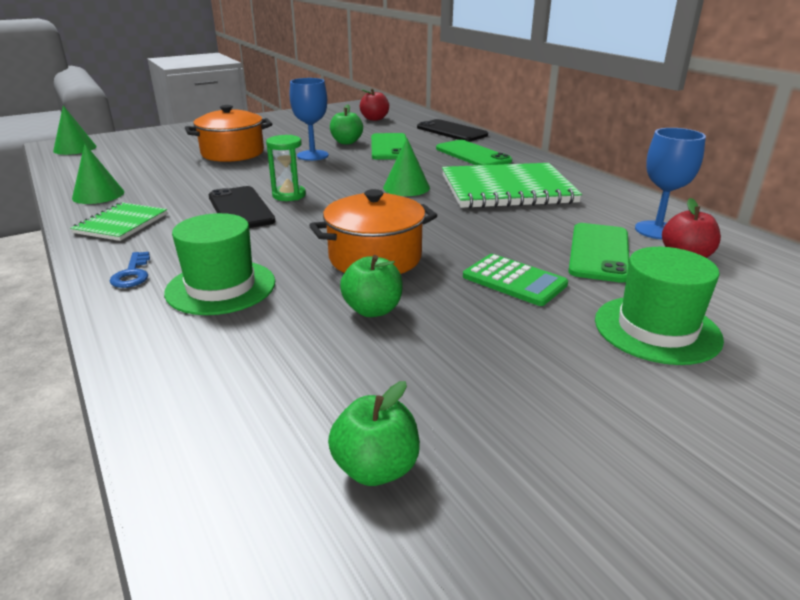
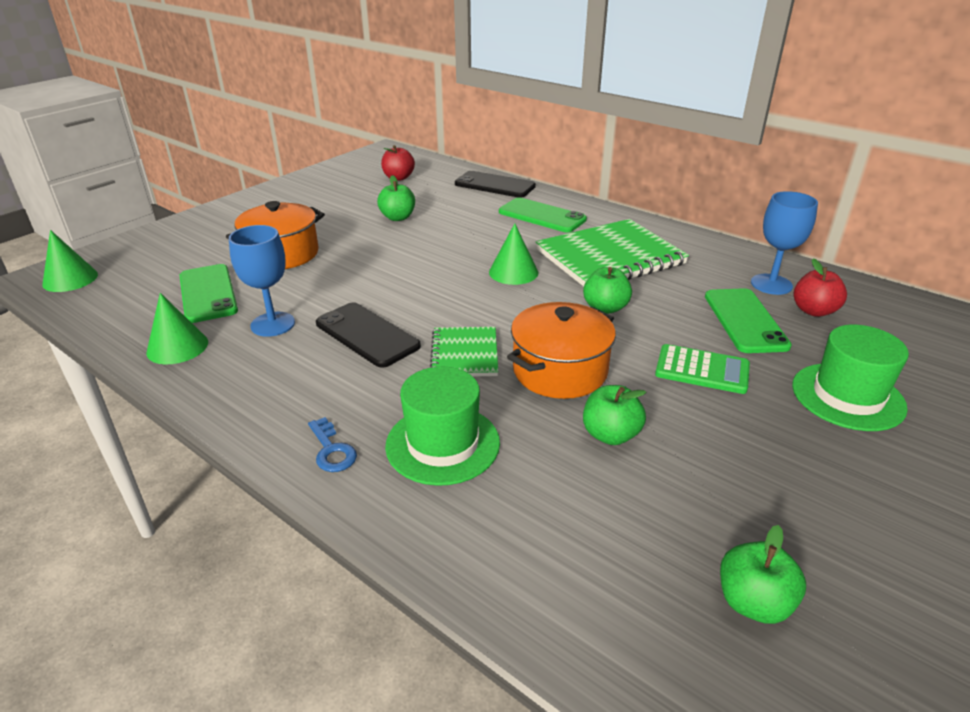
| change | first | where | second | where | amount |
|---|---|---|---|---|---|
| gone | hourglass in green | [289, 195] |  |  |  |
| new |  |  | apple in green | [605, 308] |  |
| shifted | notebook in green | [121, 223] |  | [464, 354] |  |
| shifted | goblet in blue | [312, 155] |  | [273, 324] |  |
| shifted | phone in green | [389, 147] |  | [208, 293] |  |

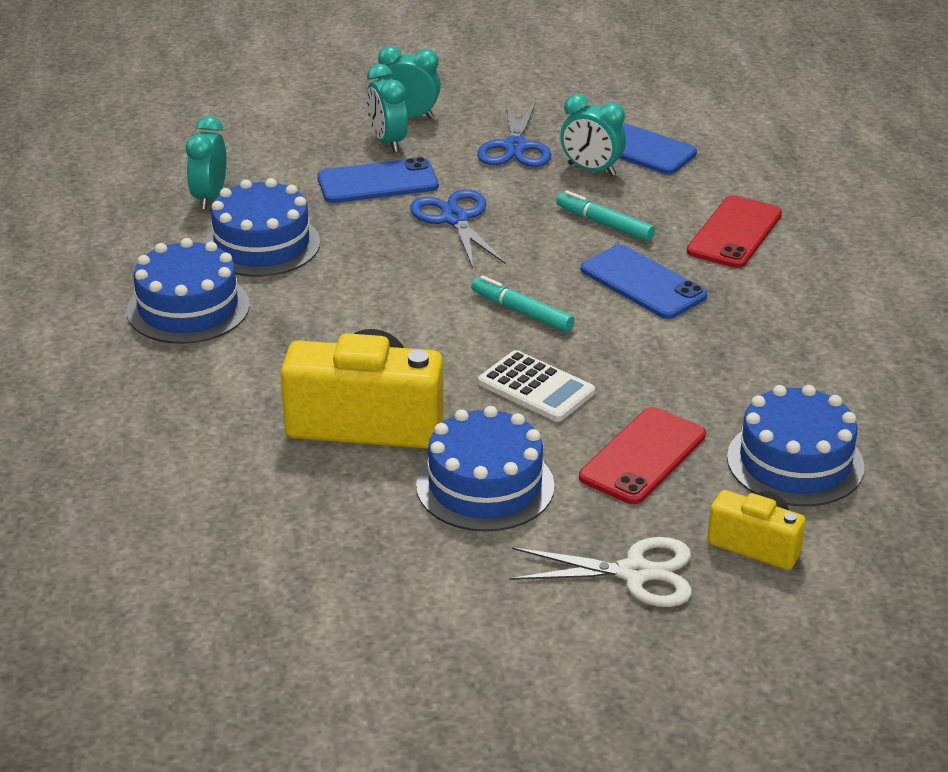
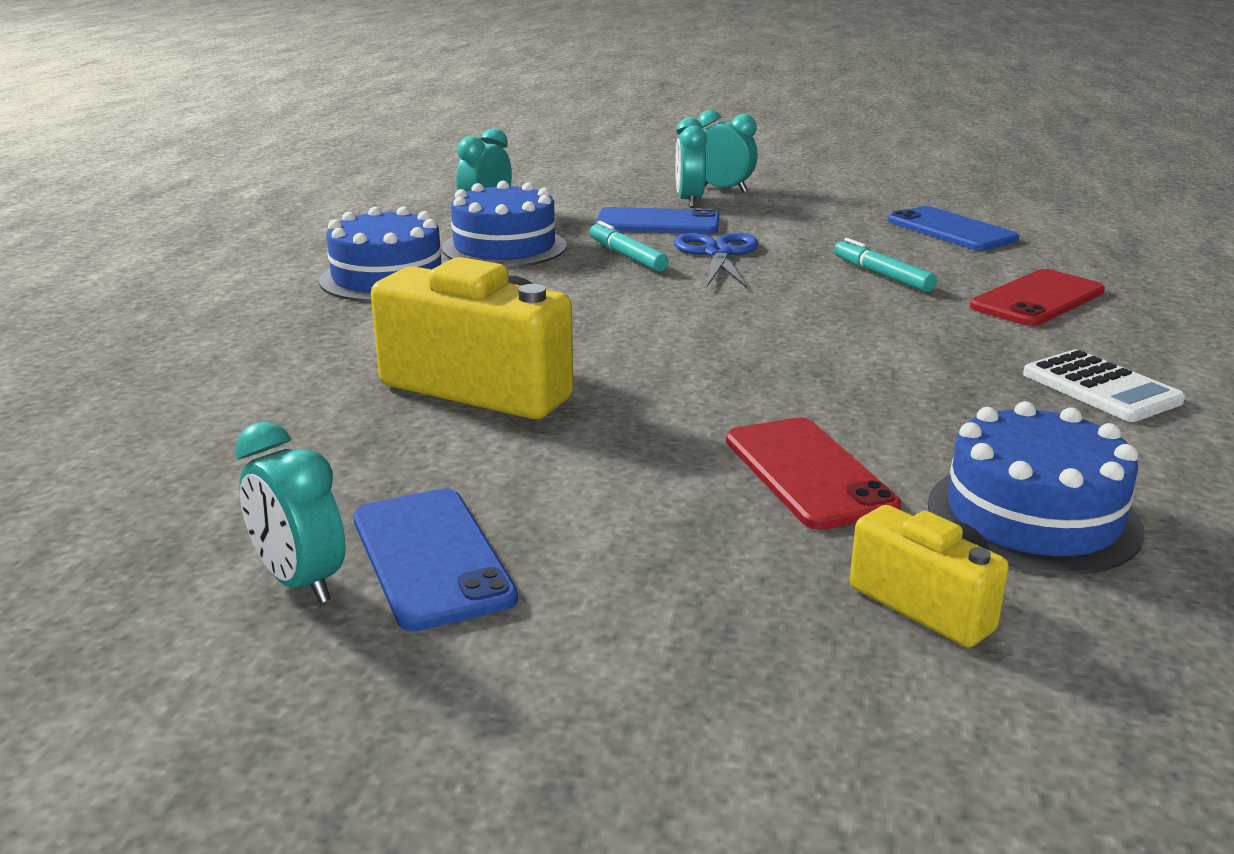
| change | first | where | second | where | amount |
|---|---|---|---|---|---|
| gone | cake in blue | [485, 486] |  |  |  |
| gone | scissors in blue | [515, 147] |  |  |  |
| gone | scissors in white | [634, 573] |  |  |  |
| shifted | marker in turquoise | [522, 312] |  | [627, 256] |  |
| shifted | calculator in white | [536, 388] |  | [1101, 388] |  |
| shifted | clock in turquoise | [591, 170] |  | [300, 582] |  |
| shifted | phone in blue | [643, 283] |  | [431, 558] |  |
| rotated | phone in red | [643, 456] |  | [808, 473] | 75 degrees counterclockwise |

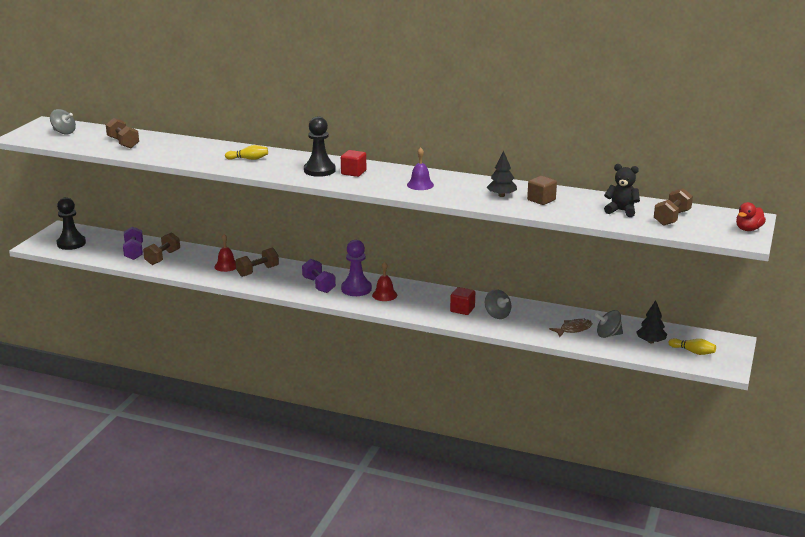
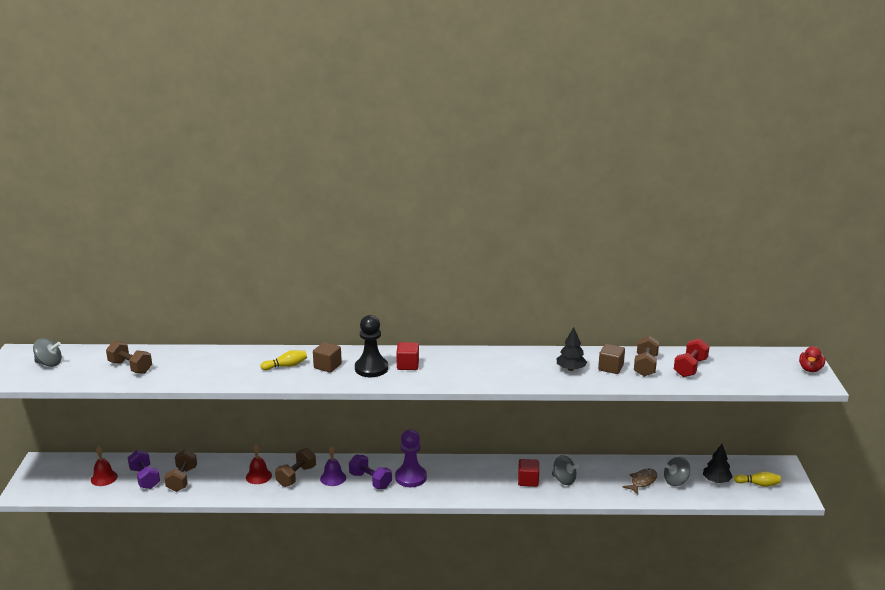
| change | first | where | second | where | amount |
|---|---|---|---|---|---|
| gone | pawn in black | [71, 243] |  |  |  |
| new |  |  | cube in brown | [327, 366] |  |
| shifted | bell in red | [384, 295] |  | [104, 478] |  |
| shifted | bell in purple | [420, 185] |  | [333, 478] |  |
| shifted | dumbbell in brown | [671, 218] |  | [645, 366] |  |
| swapped | teddy bear in black | [621, 211] | dumbbell in red | [690, 368] |  |

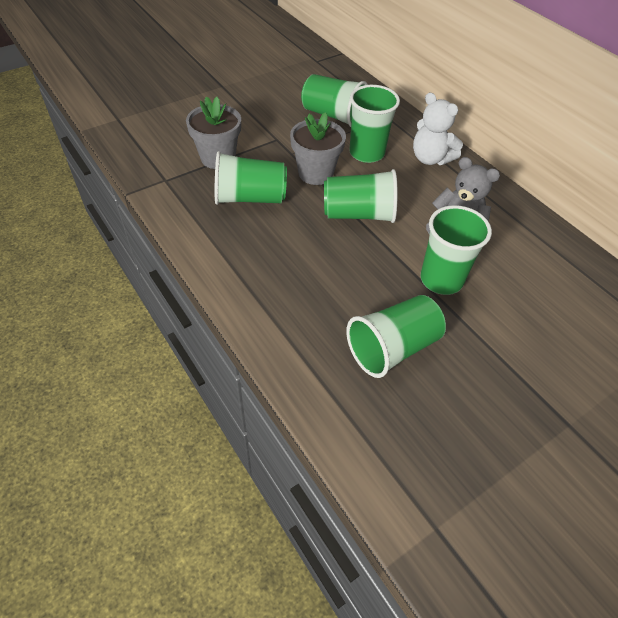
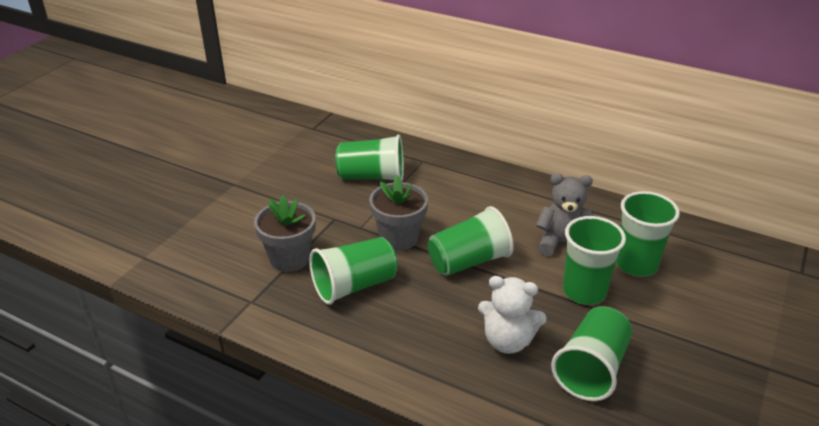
| change | first | where | second | where | amount |
|---|---|---|---|---|---|
| shifted | cup in green | [366, 153] |  | [636, 264] |  |
| shifted | teddy bear in white | [430, 158] |  | [507, 341] |  |

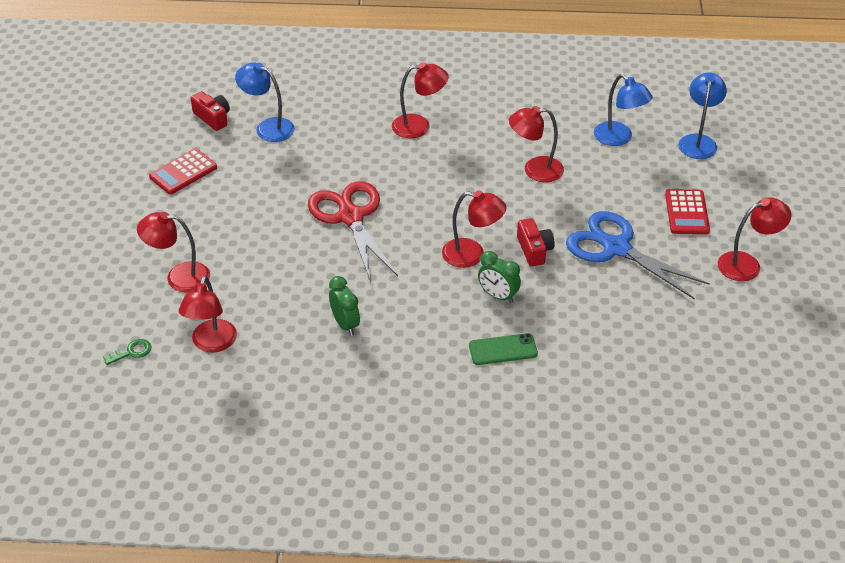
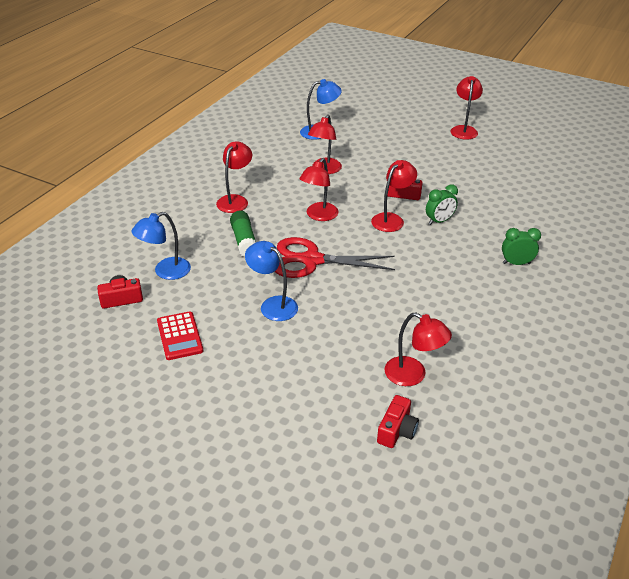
| change | first | where | second | where | amount |
|---|---|---|---|---|---|
| gone | phone in green | [503, 349] |  |  |  |
| gone | scissors in blue | [616, 248] |  |  |  |
| gone | calculator in red | [687, 212] |  |  |  |
| new |  |  | glue stick in green | [244, 241] |  |
| shifted | lamp in red | [179, 277] |  | [319, 216] |  |
| shifted | clock in green | [345, 324] |  | [516, 263] |  |
| shifted | lamp in blue | [698, 141] |  | [273, 305] |  |
| swapped | key in green | [131, 352] | camera in red | [397, 430] |  |

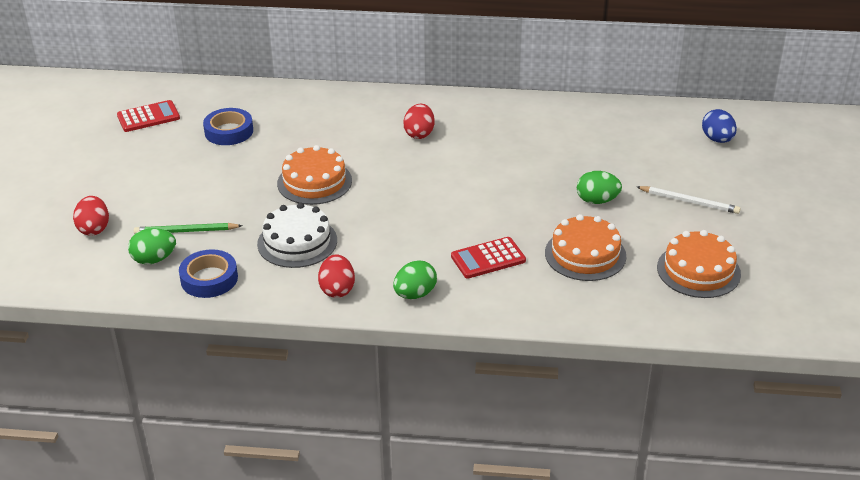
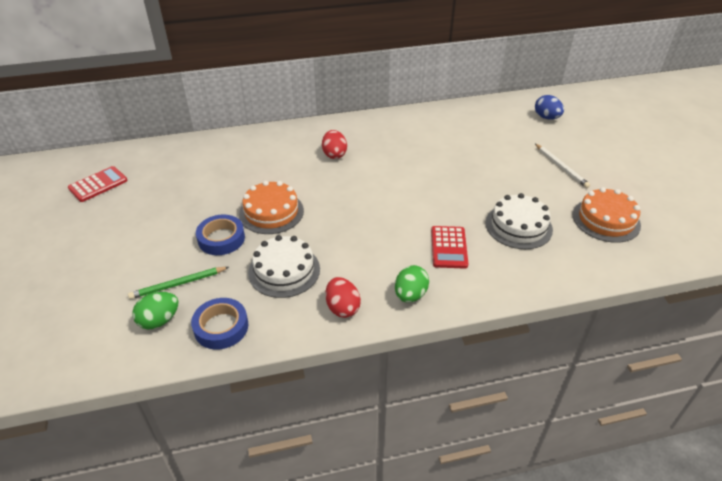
| change | first | where | second | where | amount |
|---|---|---|---|---|---|
| gone | egg in red | [94, 229] |  |  |  |
| gone | egg in green | [597, 201] |  |  |  |
| shifted | tape in blue | [229, 131] |  | [221, 239] |  |
| repainted | cake in orange | [585, 254] | cake in white | [518, 226] |  |
| rotated | calculator in red | [488, 258] |  | [449, 247] | 45 degrees counterclockwise |
| rotated | pencil in white | [689, 201] |  | [561, 167] | 60 degrees clockwise |

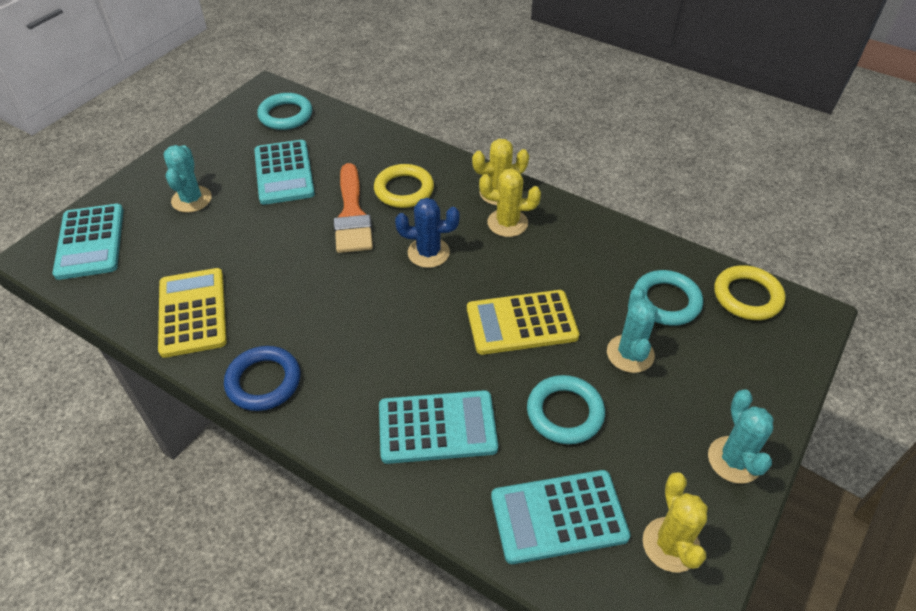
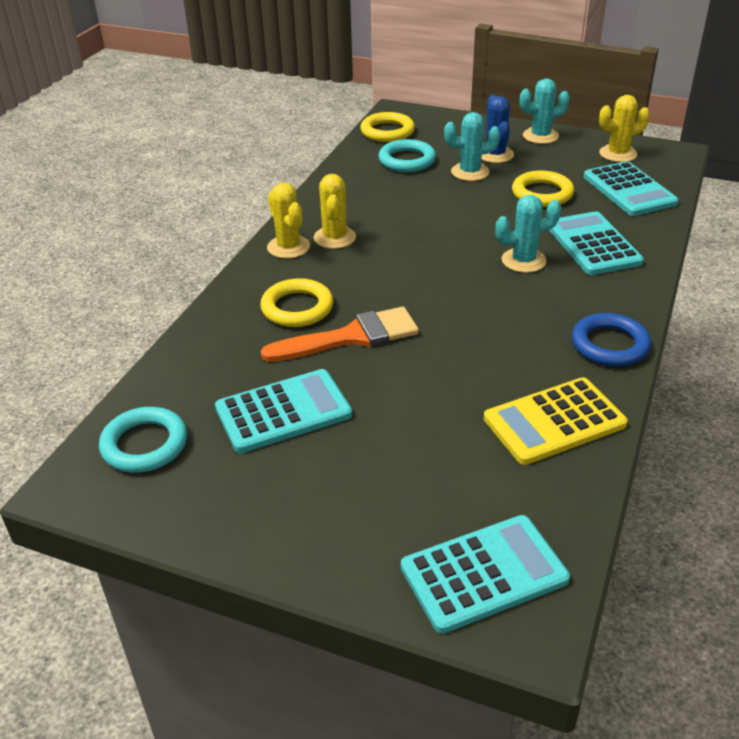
| change | first | where | second | where | amount |
|---|---|---|---|---|---|
| gone | calculator in yellow | [521, 323] |  |  |  |
| shifted | cactus in turquoise | [191, 199] |  | [523, 261] |  |
| shifted | cactus in blue | [428, 253] |  | [495, 155] |  |
| repainted | ring in turquoise | [565, 412] | ring in yellow | [542, 193] |  |

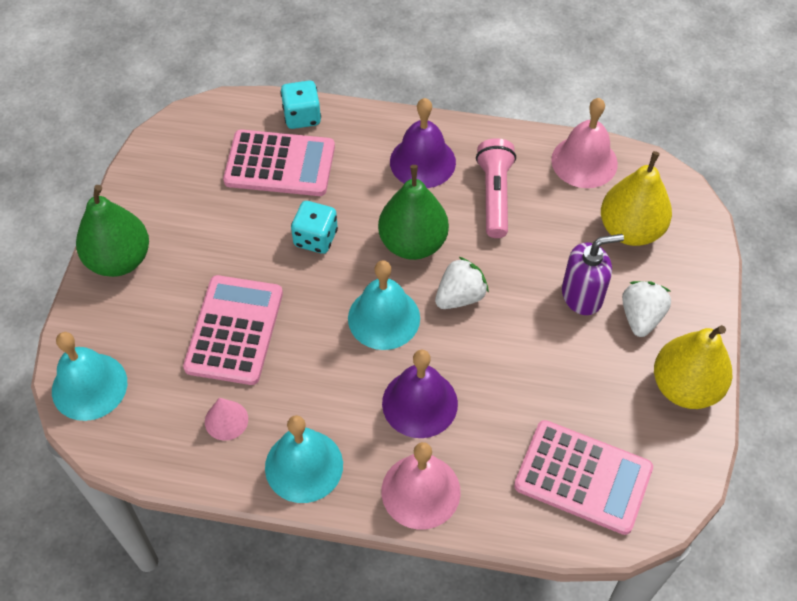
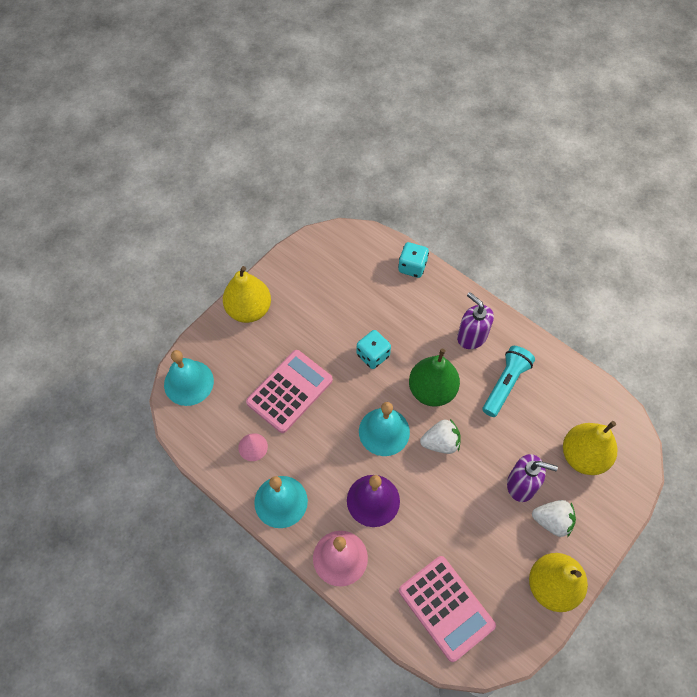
| change | first | where | second | where | amount |
|---|---|---|---|---|---|
| gone | calculator in pink | [280, 164] |  |  |  |
| gone | bell in pink | [584, 161] |  |  |  |
| swapped | bell in purple | [422, 162] | soap dispenser in purple | [471, 336] |  |
| repainted | pear in green | [119, 260] | pear in yellow | [249, 309] |  |
| repainted | flashlight in pink | [495, 195] | flashlight in turquoise | [505, 384] |  |
| rotated | strawberry in white | [641, 317] |  | [552, 521] | 60 degrees clockwise |

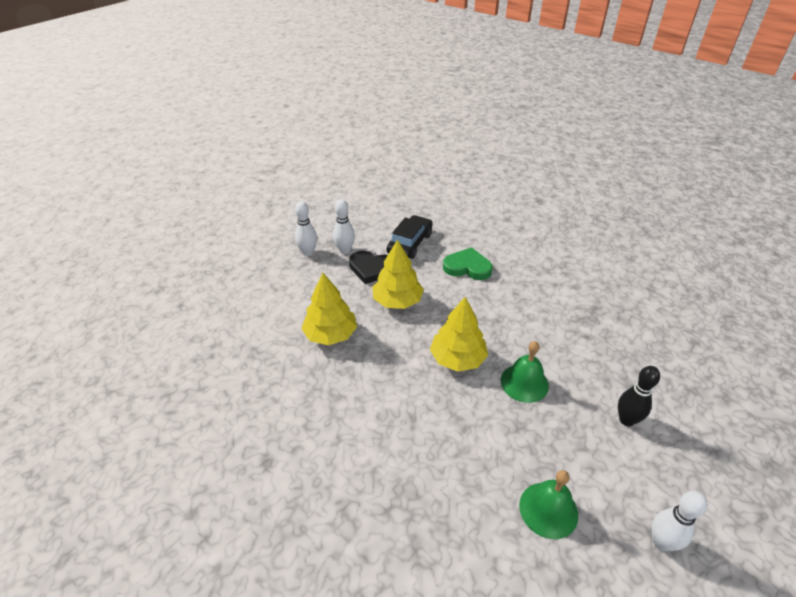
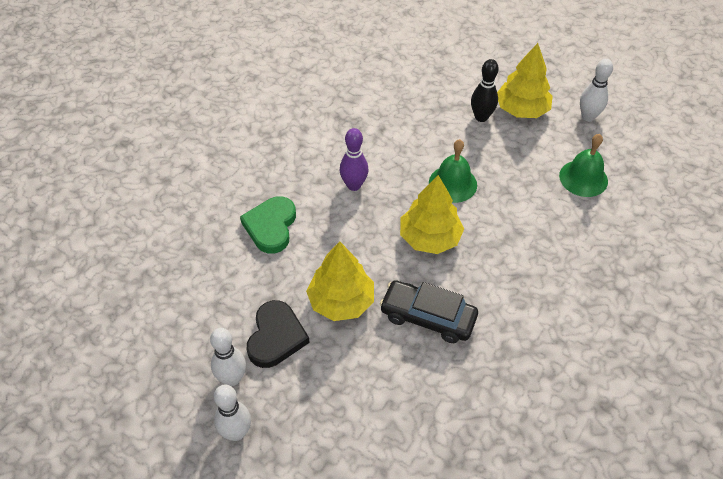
| change | first | where | second | where | amount |
|---|---|---|---|---|---|
| new |  |  | bowling pin in purple | [354, 185] |  |
| shifted | tree in yellow | [330, 334] |  | [521, 109] |  |
| shifted | car in black | [410, 243] |  | [428, 317] |  |

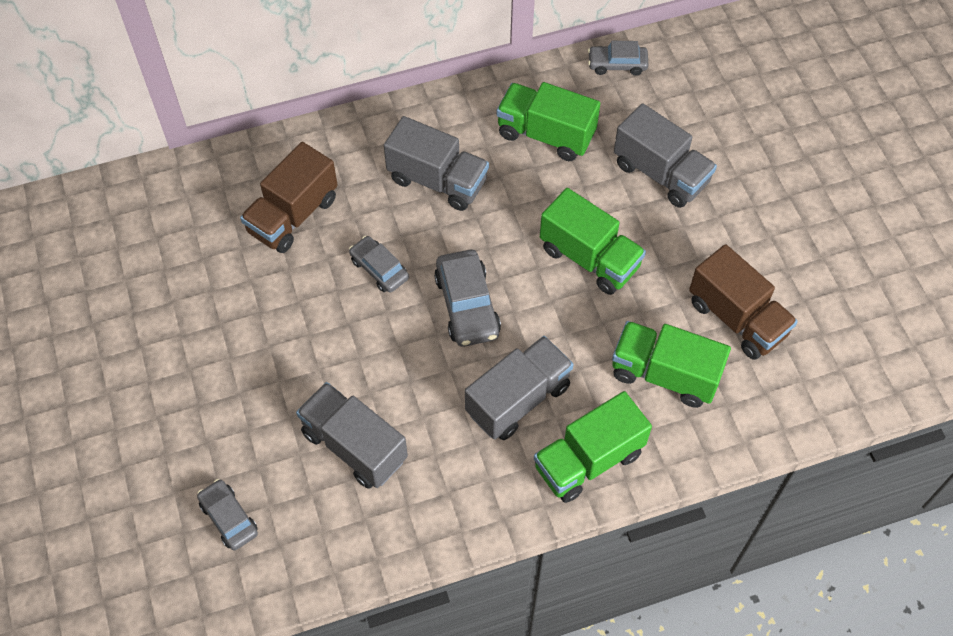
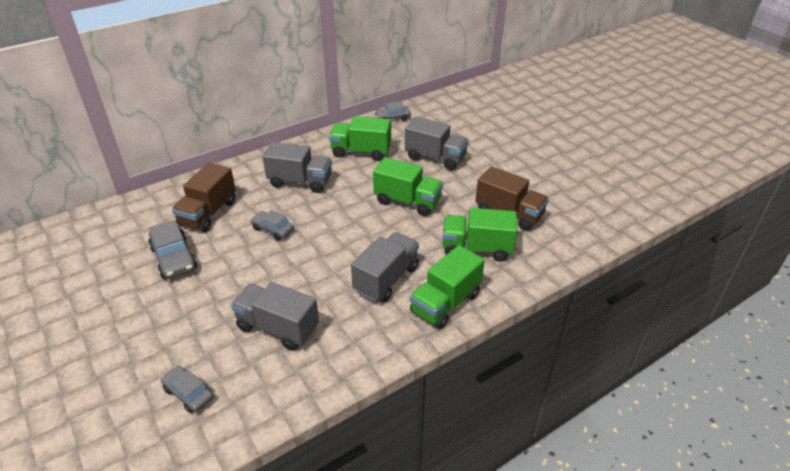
| change | first | where | second | where | amount |
|---|---|---|---|---|---|
| shifted | car in grey | [467, 305] |  | [174, 258] |  |

